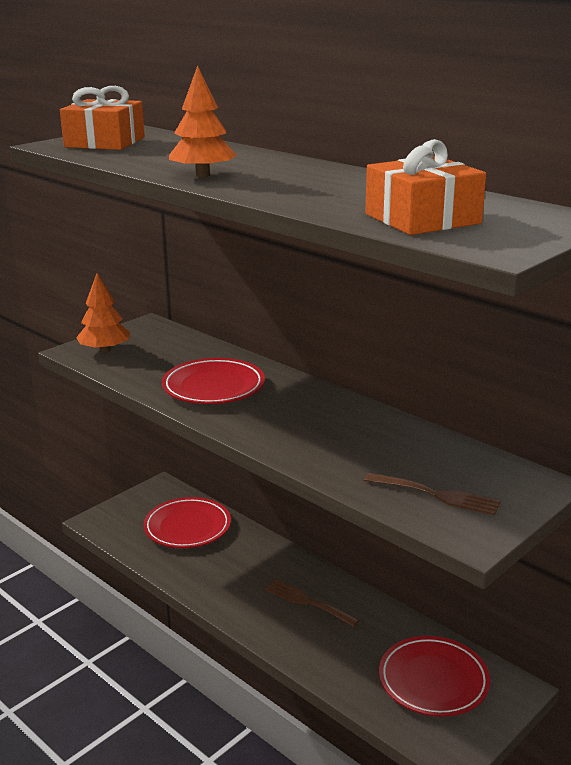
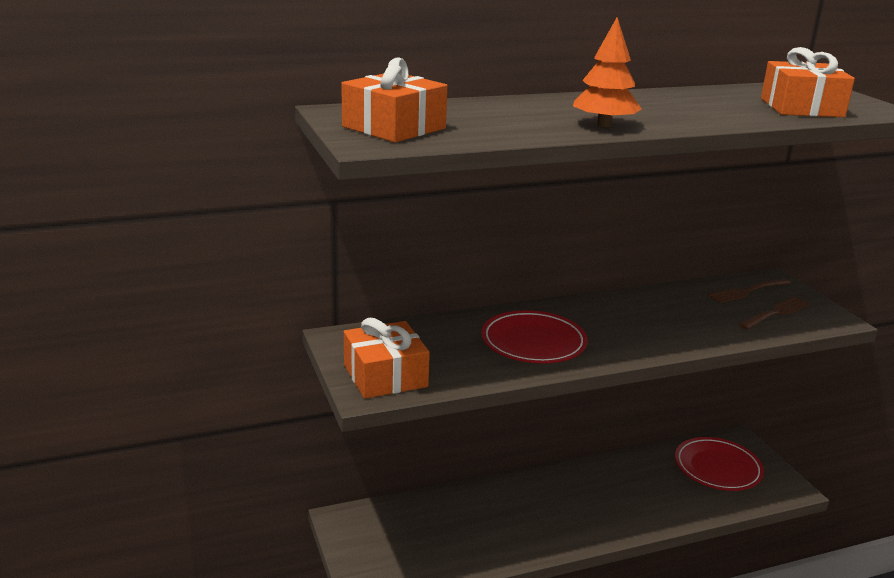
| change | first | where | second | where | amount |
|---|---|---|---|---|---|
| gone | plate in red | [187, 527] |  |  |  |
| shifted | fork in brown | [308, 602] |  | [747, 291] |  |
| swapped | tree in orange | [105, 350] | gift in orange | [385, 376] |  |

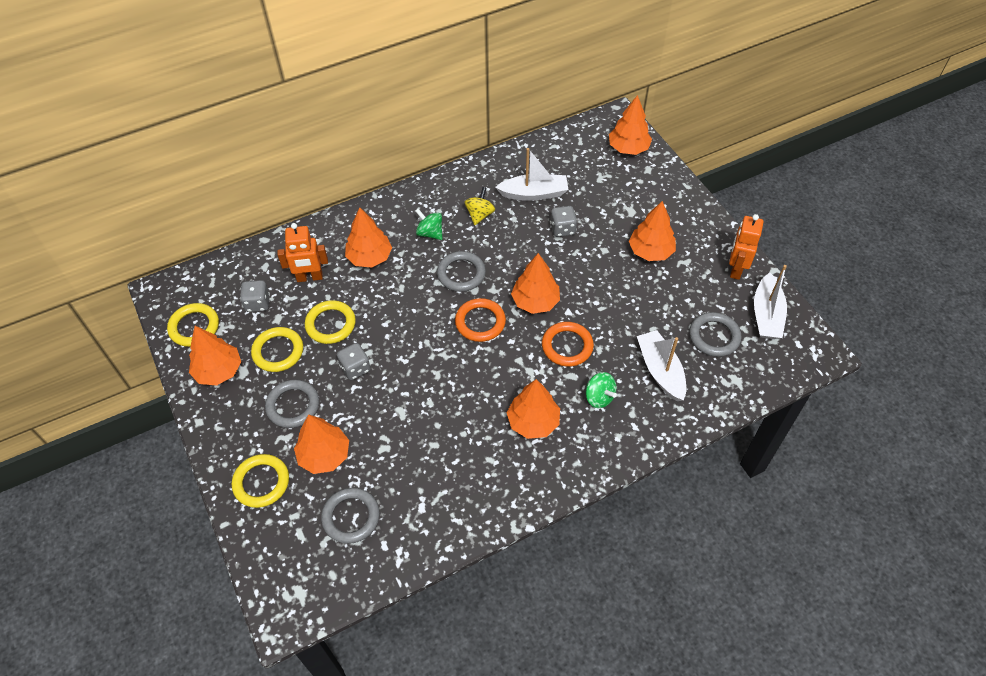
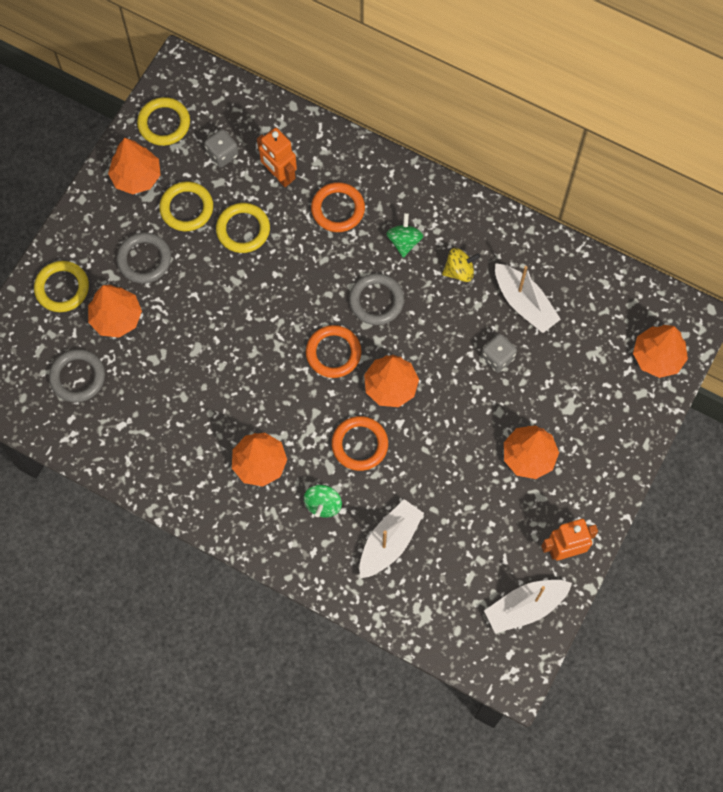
| change | first | where | second | where | amount |
|---|---|---|---|---|---|
| gone | dice in grey | [355, 368] |  |  |  |
| gone | ring in grey | [714, 336] |  |  |  |
| swapped | tree in orange | [369, 257] | ring in orange | [338, 209] |  |

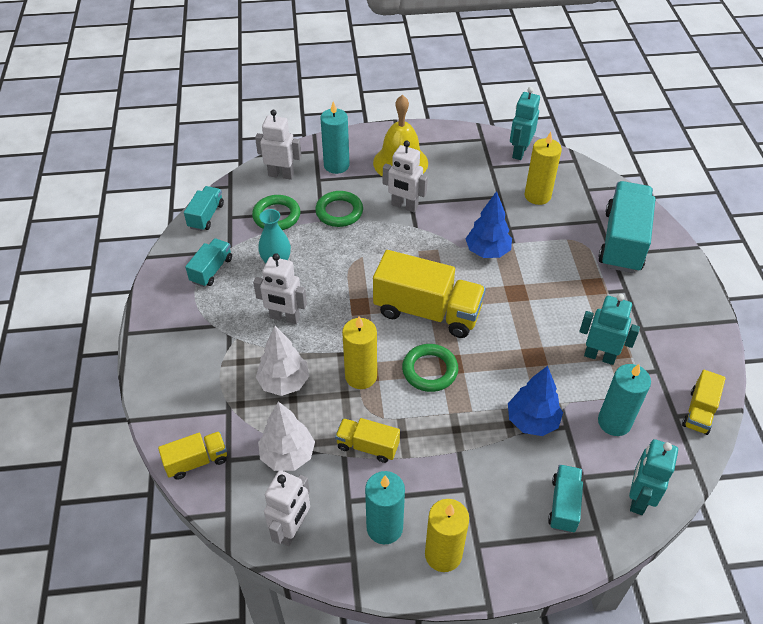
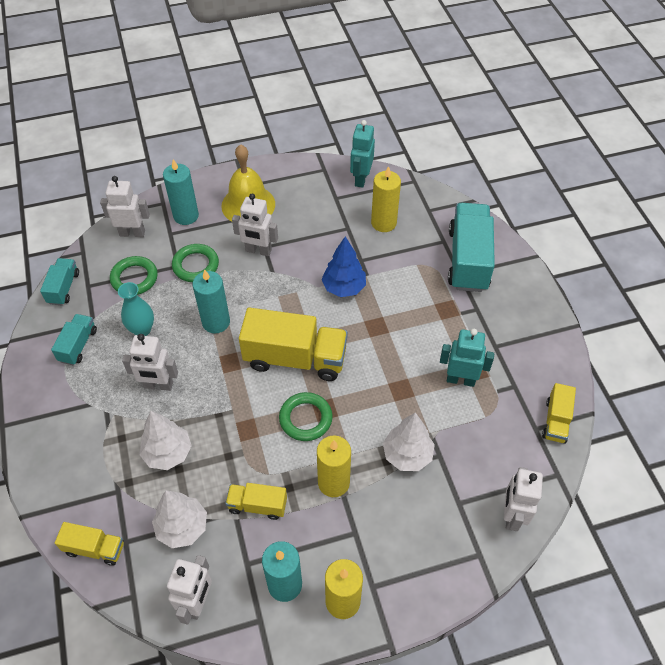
| change | first | where | second | where | amount |
|---|---|---|---|---|---|
| gone | truck in turquoise | [564, 505] |  |  |  |
| shifted | candle in yellow | [361, 376] |  | [333, 482] |  |
| shifted | candle in turquoise | [614, 422] |  | [216, 322] |  |
| repainted | tree in blue | [532, 421] | tree in white | [407, 455] |  |
| repainted | robot in turquoise | [638, 498] | robot in white | [511, 515] |  |
| rotated | truck in yellow | [196, 461] |  | [95, 548] | 45 degrees clockwise |

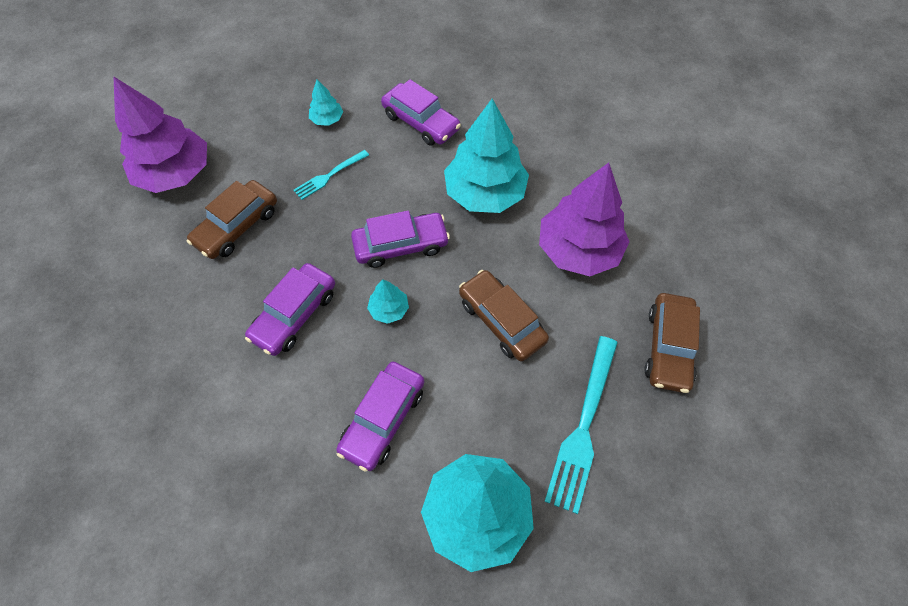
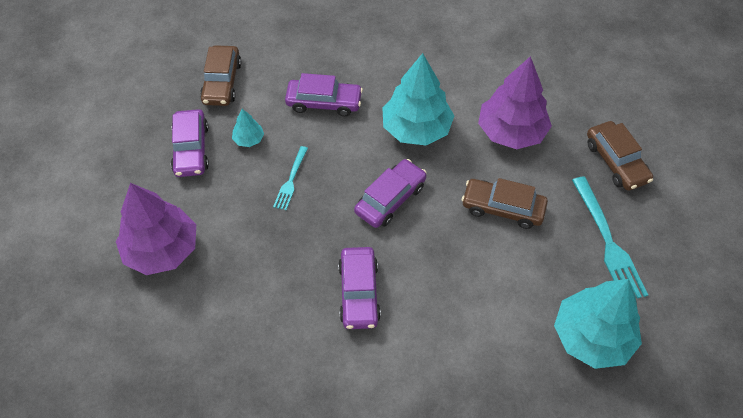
| change | first | where | second | where | amount |
|---|---|---|---|---|---|
| gone | tree in turquoise | [389, 309] |  |  |  |
| shifted | car in brown | [237, 226] |  | [222, 82] |  |
| shifted | car in purple | [383, 419] |  | [191, 149] |  |

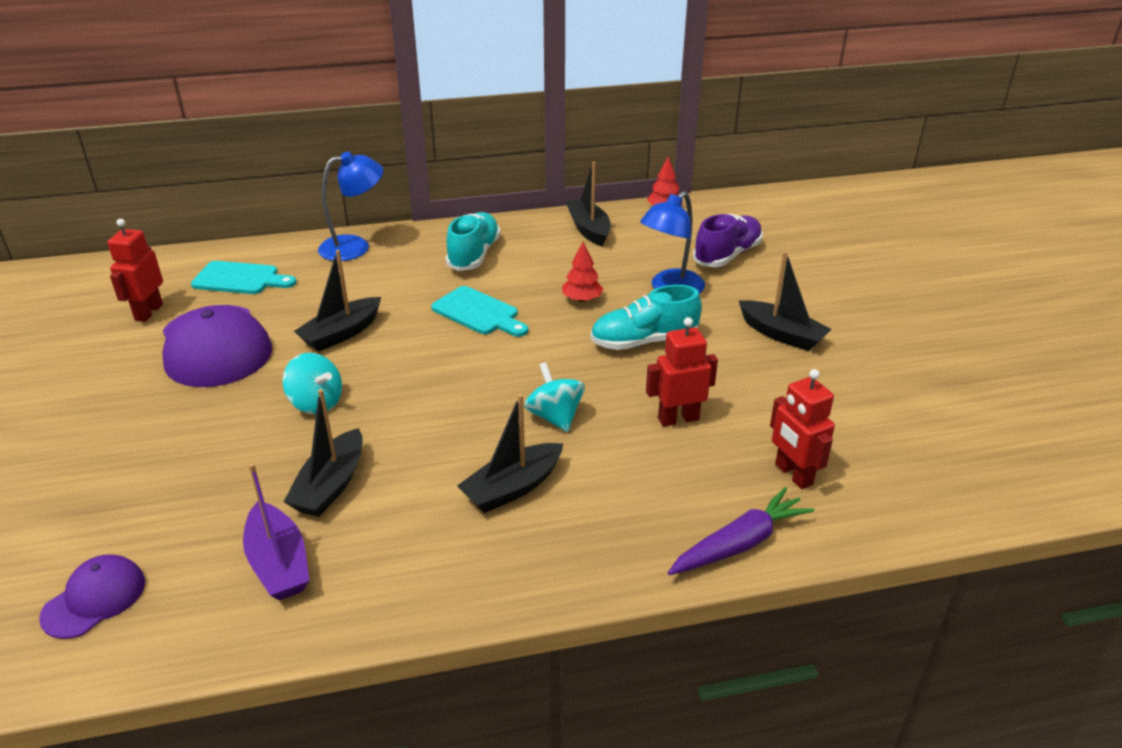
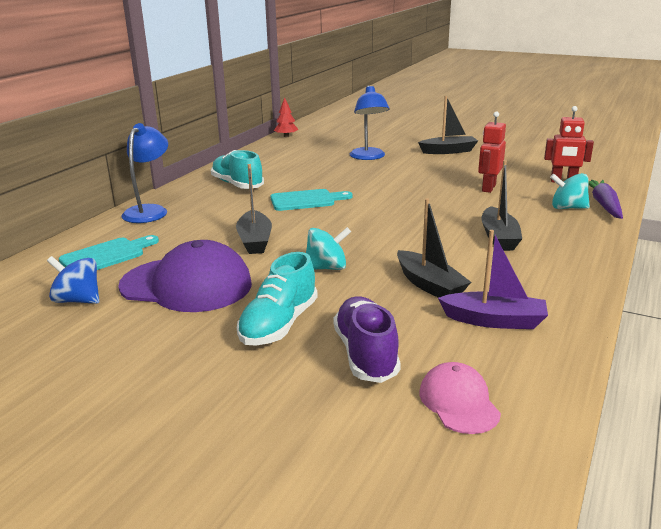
| change | first | where | second | where | amount |
|---|---|---|---|---|---|
| gone | tree in red | [582, 299] |  |  |  |
| gone | boat in black | [588, 229] |  |  |  |
| shifted | spinning top in turquoise | [555, 417] |  | [567, 208] |  |
| shifted | shoe in turquoise | [644, 341] |  | [279, 324] |  |
| shifted | shoe in purple | [727, 255] |  | [365, 354] |  |
| swapped | robot in red | [148, 312] | spinning top in blue | [78, 300] |  |
| repainted | cap in purple | [94, 599] | cap in pink | [459, 402] |  |

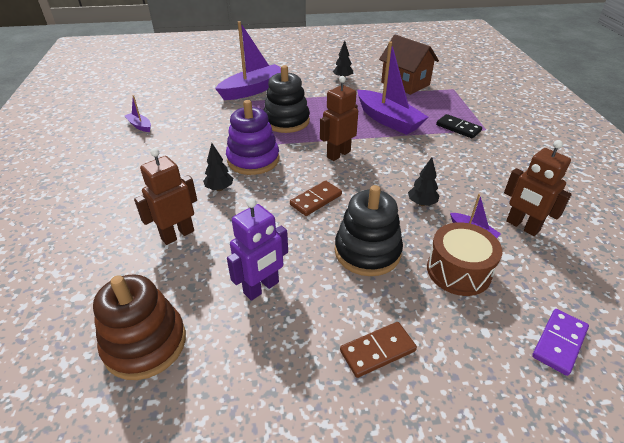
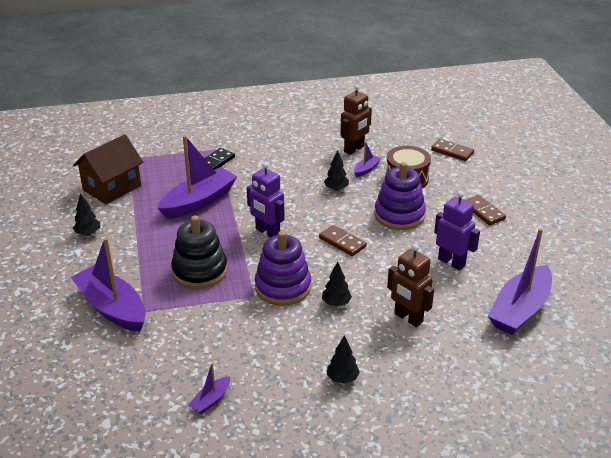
| change | first | where | second | where | amount |
|---|---|---|---|---|---|
| new |  |  | tree in black | [342, 378] |  |
| swapped | stacking toy in brown | [145, 343] | boat in purple | [520, 310] |  |
| repainted | robot in brown | [338, 154] | robot in purple | [267, 232] |  |
| repainted | stacking toy in black | [367, 251] | stacking toy in purple | [399, 215] |  |
| repainted | domino in purple | [559, 342] | domino in brown | [452, 152] |  |

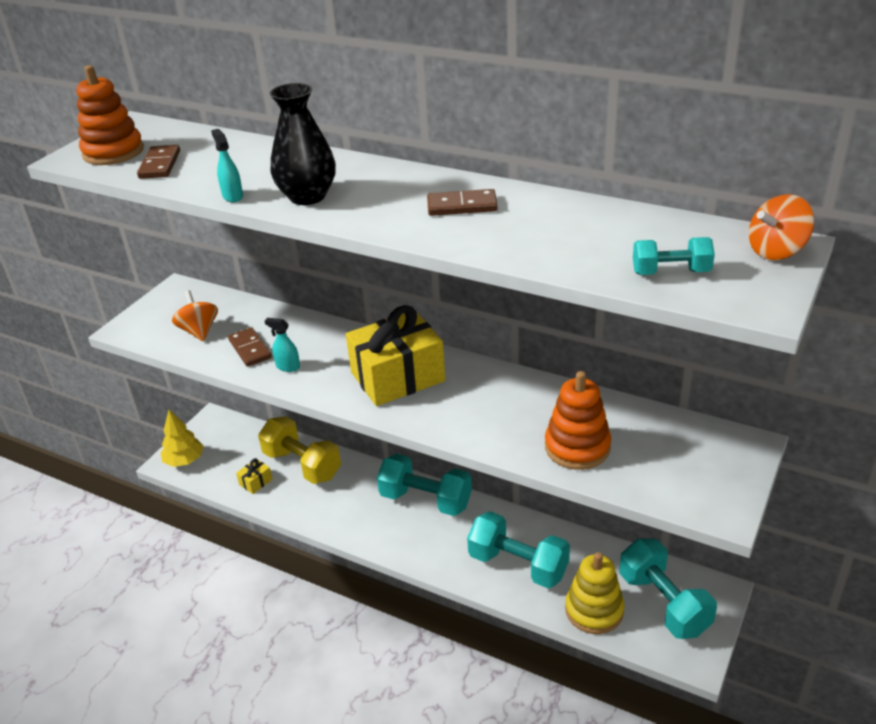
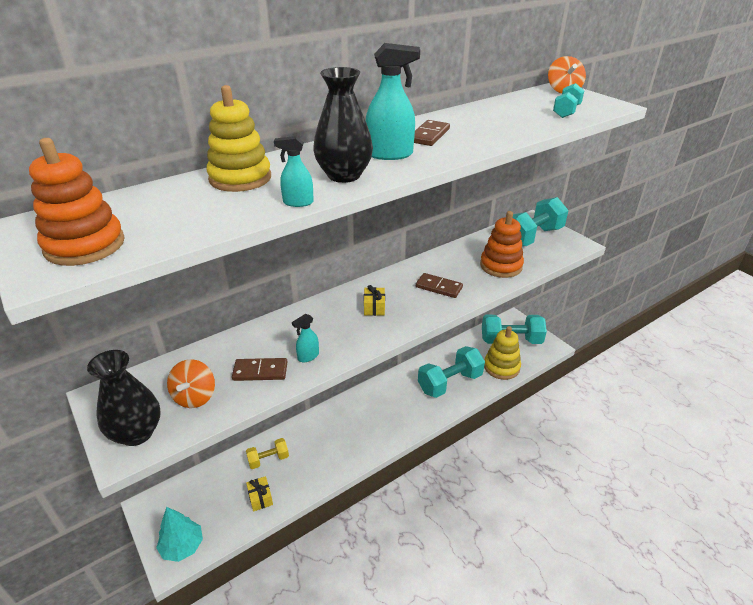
| change | first | where | second | where | amount |
|---|---|---|---|---|---|
| new |  |  | vase in black | [137, 433] |  |
| new |  |  | stacking toy in yellow | [240, 178] |  |
| new |  |  | spray bottle in turquoise | [390, 154] |  |
| shifted | domino in brown | [160, 165] |  | [439, 287] |  |
| shifted | dumbbell in turquoise | [426, 500] |  | [532, 237] |  |
| repainted | tree in yellow | [184, 460] | tree in turquoise | [182, 546] |  |
| rotated | spinning top in orange | [199, 331] |  | [195, 397] | 90 degrees counterclockwise |
| scaled | dumbbell in yellow | [302, 465] |  | [268, 459] | x0.53 |
| scaled | gift in yellow | [398, 377] |  | [374, 307] | x0.41 |

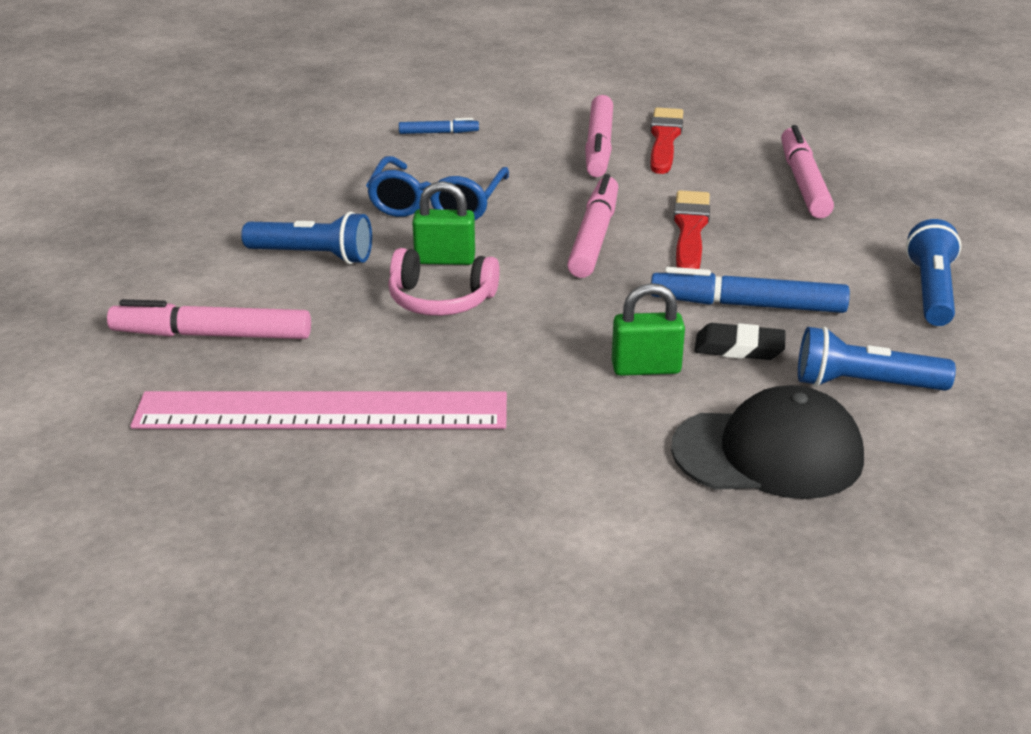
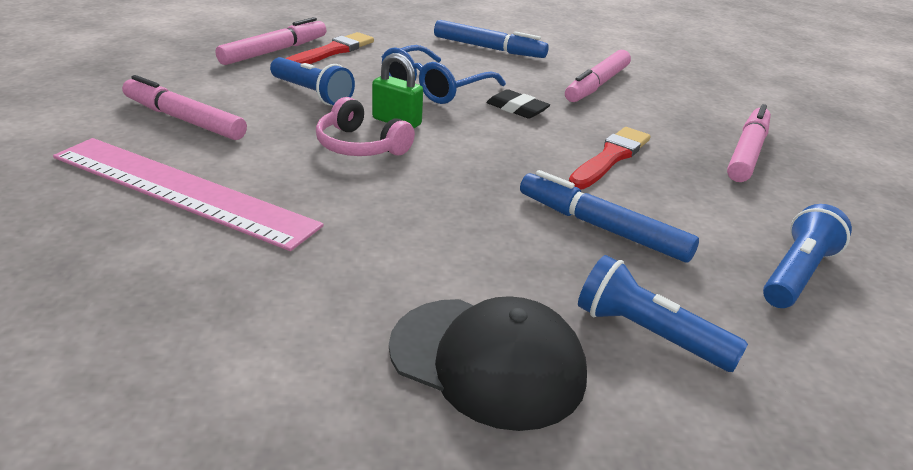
| change | first | where | second | where | amount |
|---|---|---|---|---|---|
| gone | padlock in green | [646, 368] |  |  |  |
| shifted | marker in pink | [594, 237] |  | [274, 51] |  |
| shifted | brush in red | [664, 139] |  | [332, 52] |  |
| shifted | eraser in black | [739, 348] |  | [517, 109] |  |
| scaled | marker in blue | [438, 133] |  | [489, 48] | x1.92 |

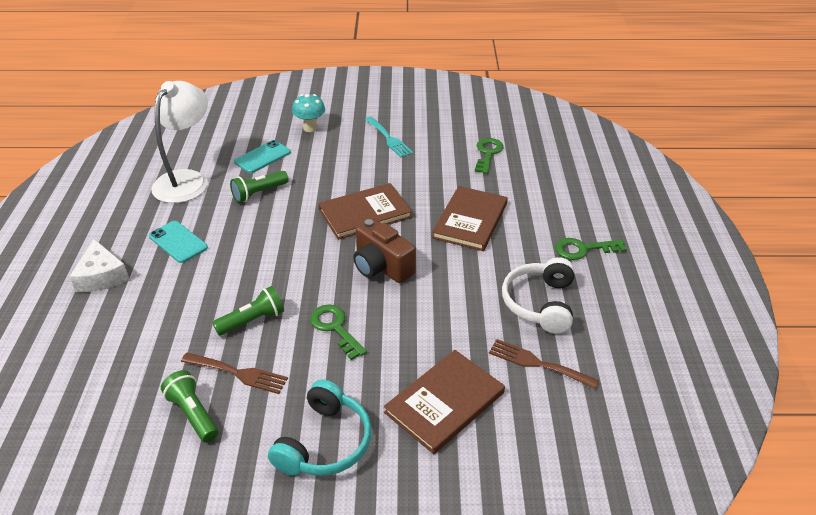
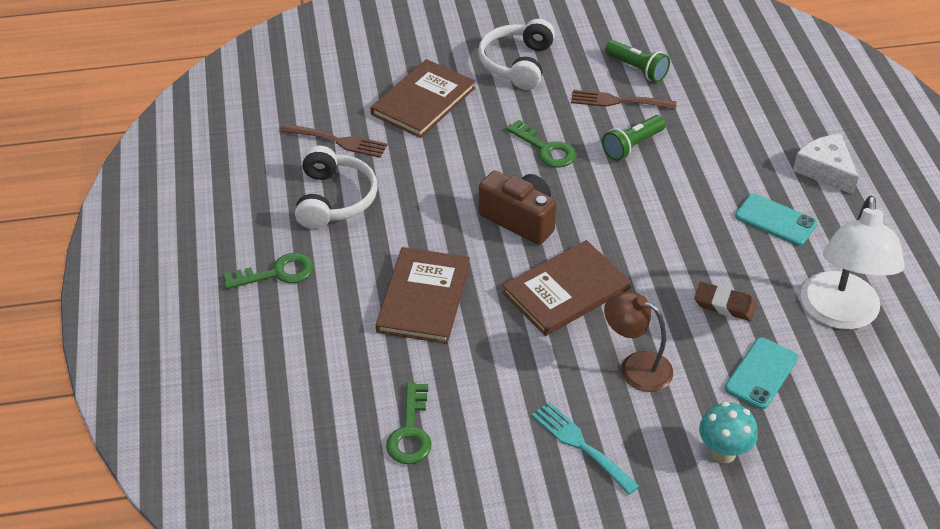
| change | first | where | second | where | amount |
|---|---|---|---|---|---|
| new |  |  | lamp in brown | [636, 367] |  |
| swapped | flashlight in green | [259, 193] | eraser in brown | [724, 305] |  |
| repainted | headphones in turquoise | [325, 443] | headphones in white | [517, 64] |  |

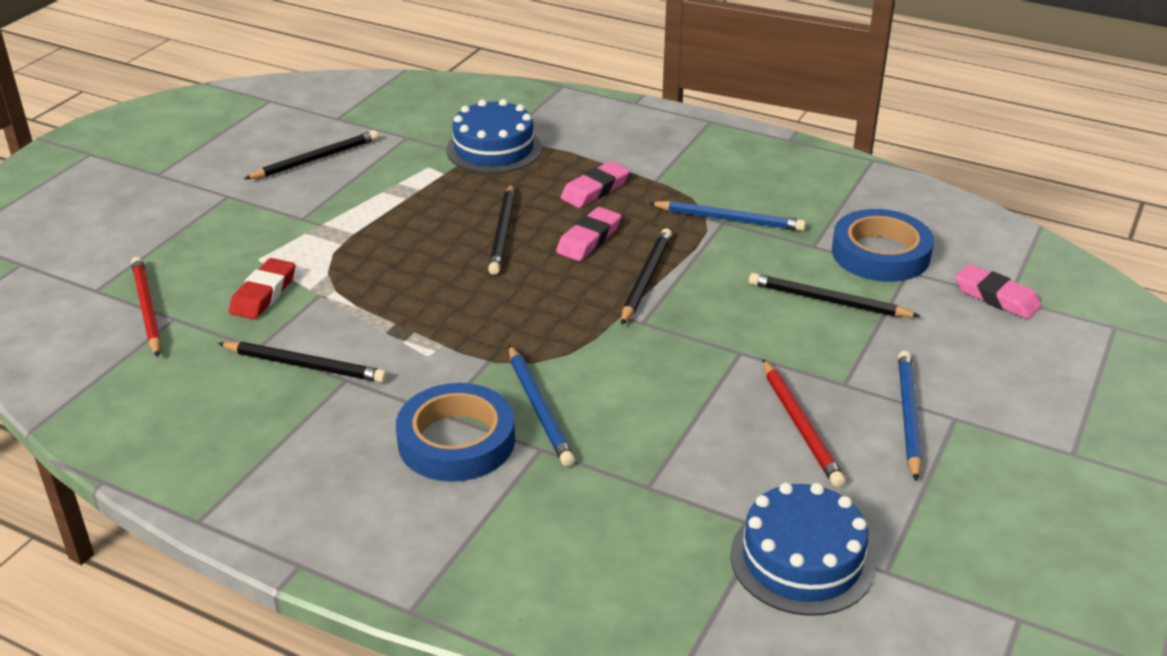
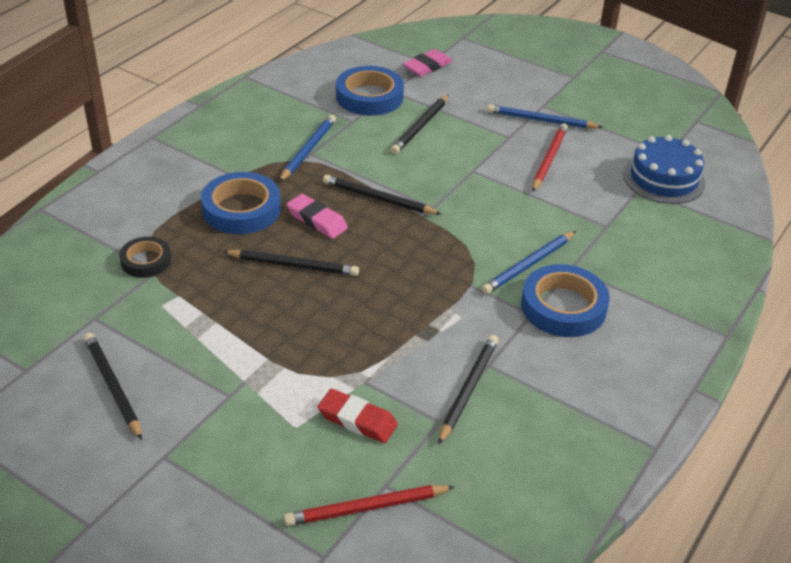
| change | first | where | second | where | amount |
|---|---|---|---|---|---|
| swapped | cake in blue | [494, 149] | tape in black | [146, 261] |  |
| swapped | eraser in pink | [595, 190] | tape in blue | [241, 209] |  |
| rotated | pencil in blue | [539, 408] |  | [528, 265] | 150 degrees clockwise |
| rotated | pencil in red | [800, 425] |  | [549, 159] | 60 degrees counterclockwise |

